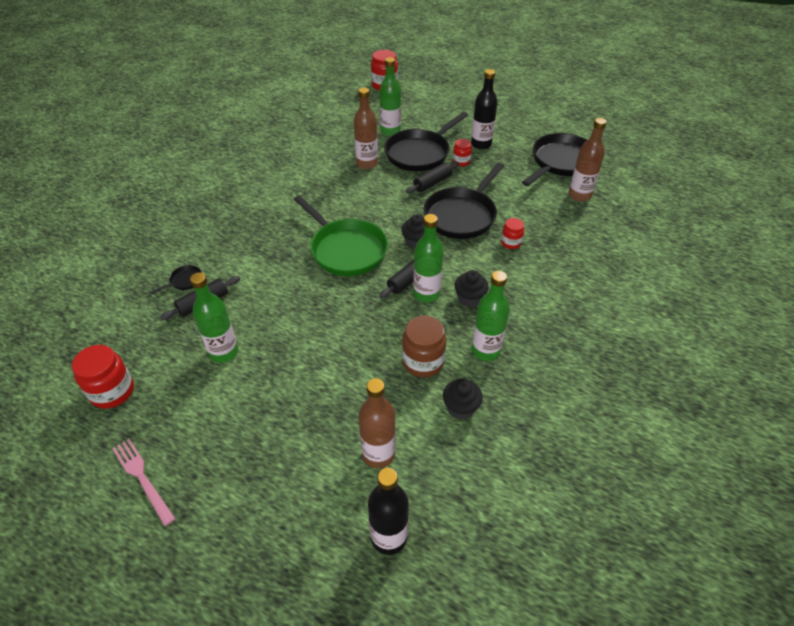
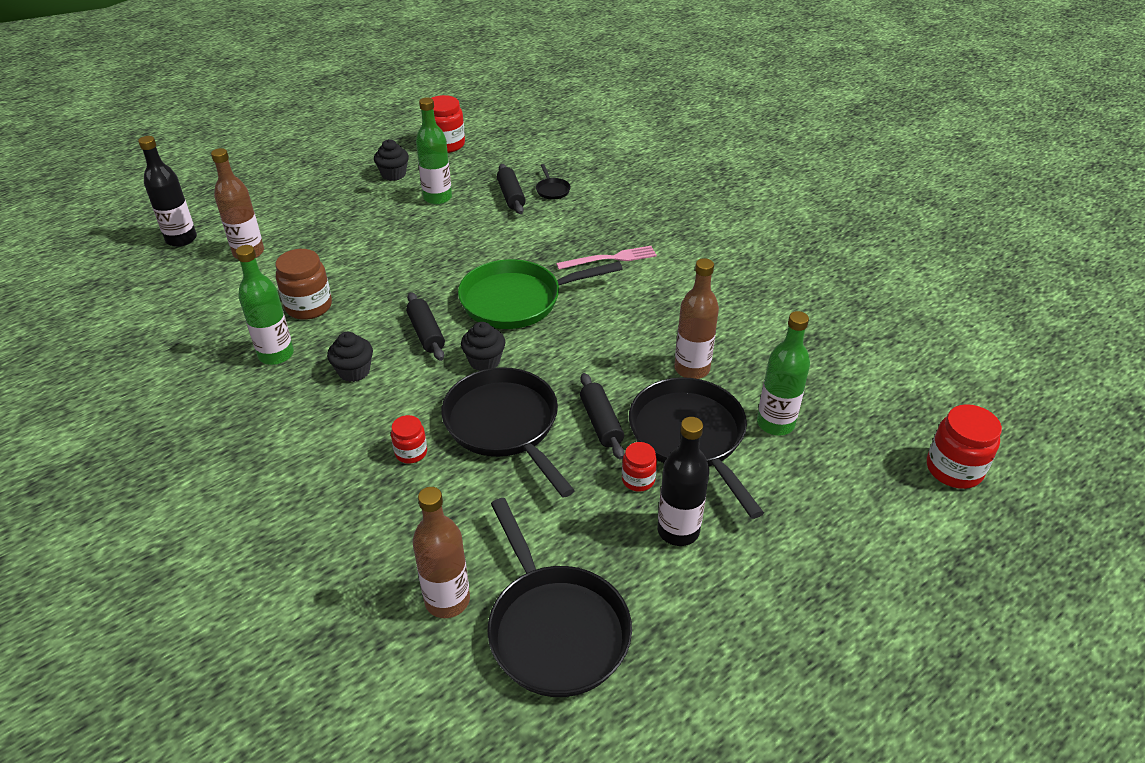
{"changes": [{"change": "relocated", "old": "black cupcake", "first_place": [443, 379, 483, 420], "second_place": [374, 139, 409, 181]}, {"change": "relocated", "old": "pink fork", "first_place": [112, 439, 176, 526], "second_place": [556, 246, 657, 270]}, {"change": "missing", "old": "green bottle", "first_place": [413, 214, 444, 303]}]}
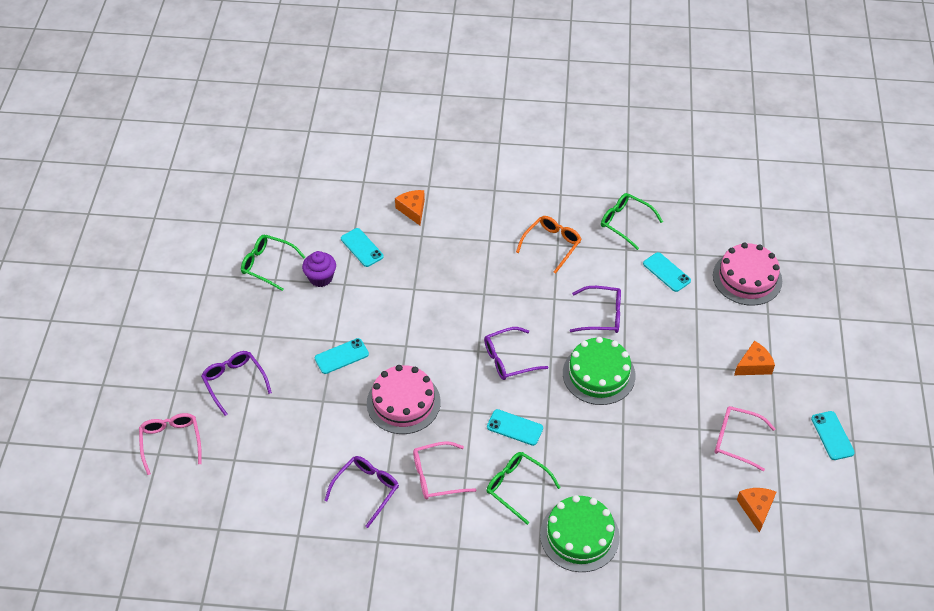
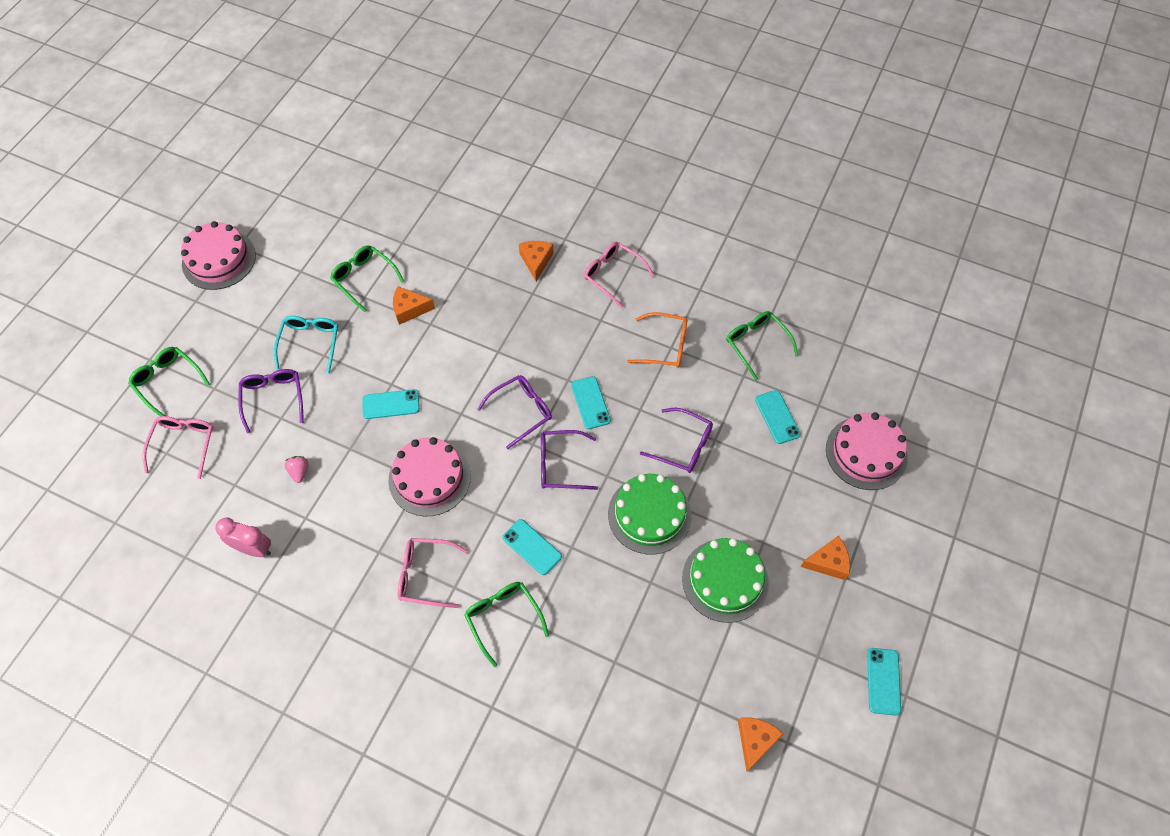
{"changes": [{"change": "appeared", "new": "green glasses", "second_place": [128, 347, 210, 416]}, {"change": "appeared", "new": "pink cake", "second_place": [181, 221, 256, 290]}, {"change": "appeared", "new": "pink clock", "second_place": [215, 517, 271, 557]}, {"change": "appeared", "new": "turquoise glasses", "second_place": [274, 316, 338, 373]}, {"change": "appeared", "new": "pink strawberry", "second_place": [285, 456, 309, 483]}, {"change": "exchanged", "old": "purple cupcake", "new": "orange cheese", "first_place": [302, 251, 336, 287], "second_place": [393, 286, 435, 325]}, {"change": "relocated", "old": "purple glasses", "first_place": [324, 456, 399, 528], "second_place": [478, 375, 552, 449]}, {"change": "relocated", "old": "turquoise phone", "first_place": [341, 228, 384, 267], "second_place": [571, 376, 611, 429]}, {"change": "relocated", "old": "pink glasses", "first_place": [715, 406, 775, 471], "second_place": [584, 242, 654, 308]}, {"change": "spun", "old": "orange glasses", "first_place": [516, 216, 582, 274], "second_place": [627, 312, 688, 368], "degrees": 45}, {"change": "relocated", "old": "green cake", "first_place": [540, 495, 620, 572], "second_place": [682, 538, 769, 623]}]}
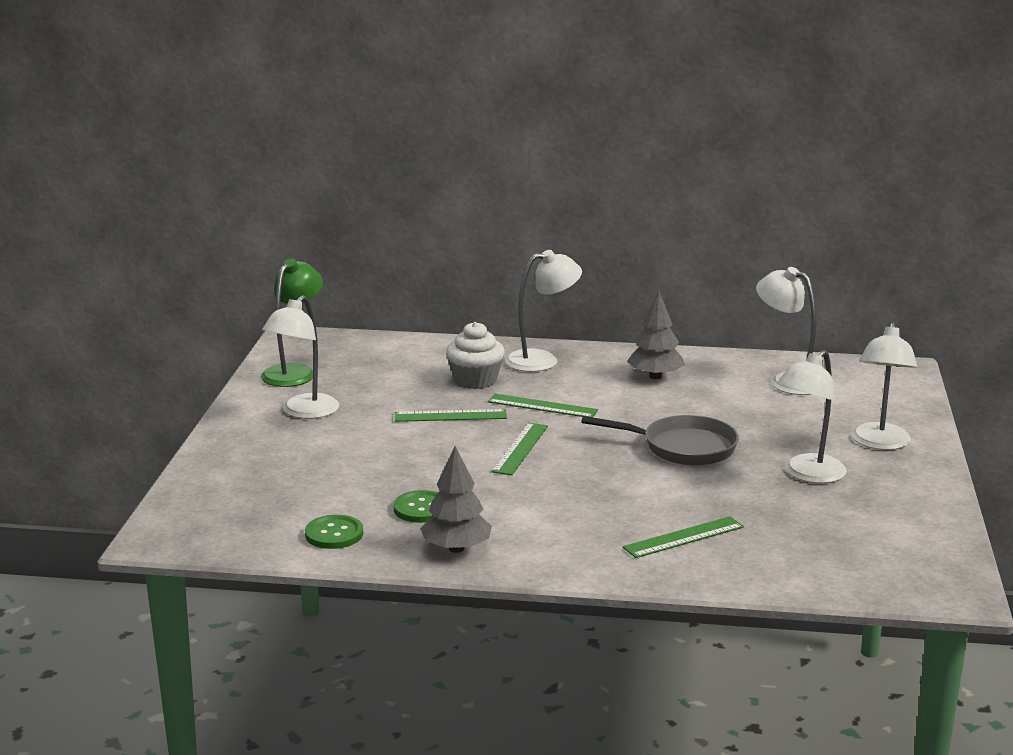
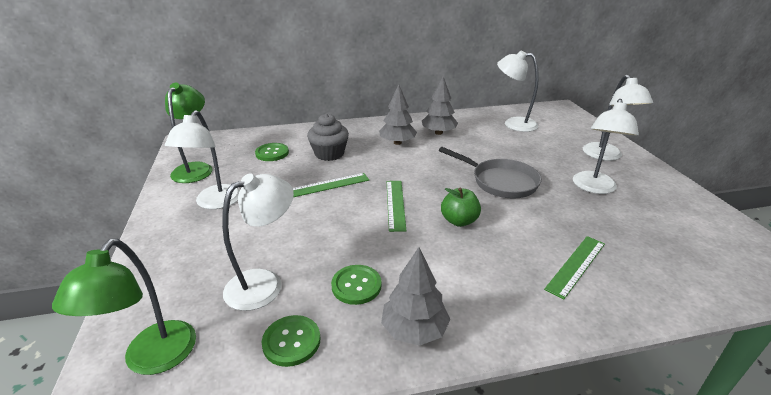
{"changes": [{"change": "appeared", "new": "green lamp", "second_place": [52, 239, 196, 375]}, {"change": "relocated", "old": "white lamp", "first_place": [505, 250, 582, 372], "second_place": [222, 173, 294, 311]}, {"change": "appeared", "new": "green button", "second_place": [255, 143, 289, 161]}, {"change": "colour", "old": "white cupcake", "new": "grey cupcake", "first_place": [446, 322, 505, 389], "second_place": [307, 113, 349, 161]}, {"change": "appeared", "new": "grey tree", "second_place": [379, 84, 417, 145]}, {"change": "spun", "old": "grey pan", "first_place": [581, 415, 739, 466], "second_place": [439, 147, 542, 198], "degrees": 45}, {"change": "appeared", "new": "green apple", "second_place": [441, 188, 481, 227]}, {"change": "missing", "old": "green ruler", "first_place": [488, 394, 598, 417]}]}
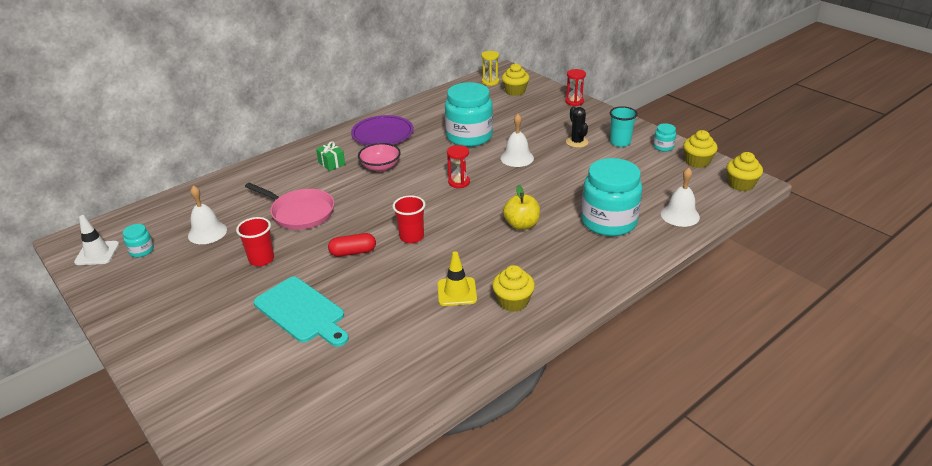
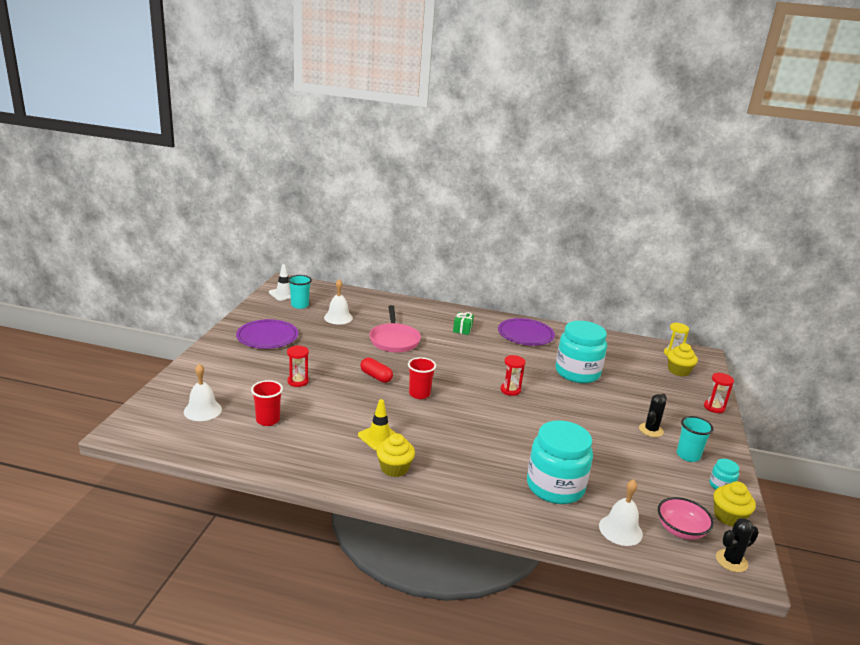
{"changes": [{"change": "relocated", "old": "white bell", "first_place": [500, 114, 534, 167], "second_place": [184, 364, 222, 421]}, {"change": "appeared", "new": "purple plate", "second_place": [236, 319, 298, 349]}, {"change": "relocated", "old": "red cup", "first_place": [236, 217, 274, 266], "second_place": [251, 380, 283, 426]}, {"change": "exchanged", "old": "turquoise cutting board", "new": "red hourglass", "first_place": [254, 277, 349, 347], "second_place": [287, 345, 309, 387]}, {"change": "exchanged", "old": "turquoise jar", "new": "turquoise cup", "first_place": [123, 224, 154, 257], "second_place": [288, 275, 312, 309]}, {"change": "relocated", "old": "pink bowl", "first_place": [358, 143, 401, 172], "second_place": [658, 497, 714, 540]}, {"change": "exchanged", "old": "yellow cupcake", "new": "black cactus", "first_place": [727, 152, 763, 191], "second_place": [716, 518, 759, 572]}, {"change": "missing", "old": "yellow apple", "first_place": [503, 185, 540, 230]}]}
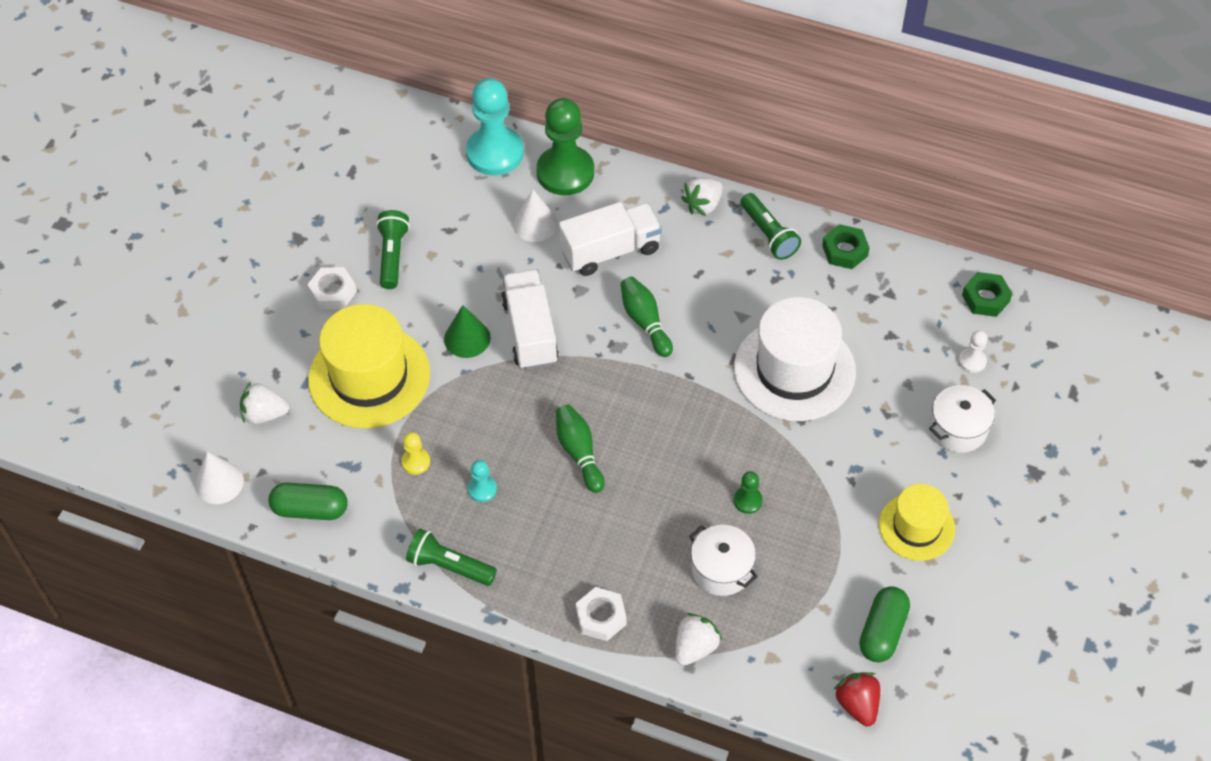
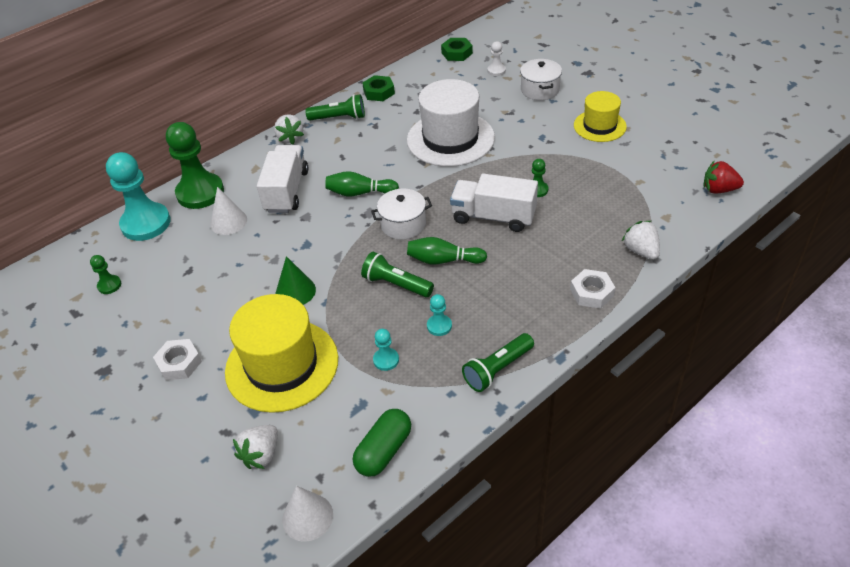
{"changes": [{"change": "appeared", "new": "green pawn", "second_place": [90, 255, 121, 294]}, {"change": "relocated", "old": "green flashlight", "first_place": [376, 210, 410, 289], "second_place": [361, 252, 434, 297]}, {"change": "relocated", "old": "white pot", "first_place": [689, 525, 758, 596], "second_place": [371, 189, 432, 240]}, {"change": "colour", "old": "yellow pawn", "new": "turquoise pawn", "first_place": [402, 432, 430, 475], "second_place": [373, 329, 399, 371]}, {"change": "relocated", "old": "white truck", "first_place": [501, 269, 559, 370], "second_place": [450, 174, 538, 232]}, {"change": "missing", "old": "green capsule", "first_place": [859, 586, 910, 663]}]}
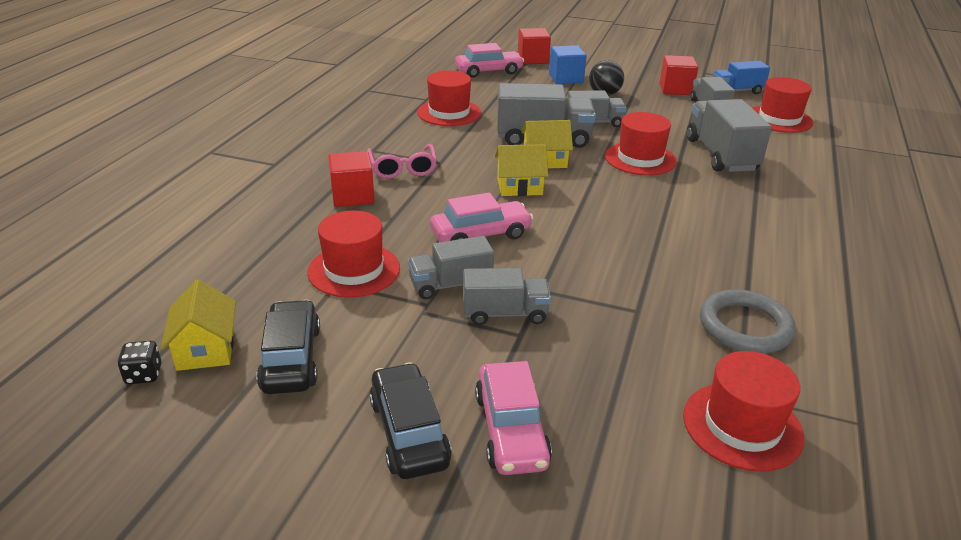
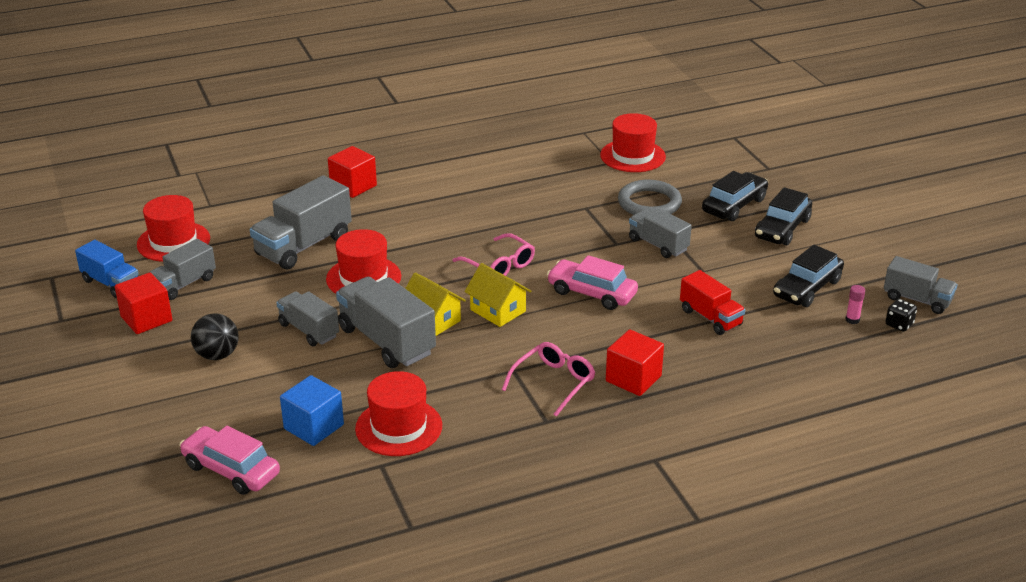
{"changes": [{"change": "relocated", "old": "blue cube", "first_place": [549, 45, 587, 84], "second_place": [280, 375, 344, 446]}, {"change": "relocated", "old": "red cube", "first_place": [518, 28, 551, 64], "second_place": [328, 146, 377, 198]}, {"change": "appeared", "new": "pink glasses", "second_place": [452, 233, 535, 276]}, {"change": "relocated", "old": "grey ring", "first_place": [700, 289, 796, 353], "second_place": [618, 180, 682, 215]}, {"change": "exchanged", "old": "red hat", "new": "red truck", "first_place": [308, 211, 400, 298], "second_place": [680, 270, 745, 335]}, {"change": "colour", "old": "pink car", "new": "black car", "first_place": [475, 361, 552, 475], "second_place": [702, 171, 768, 221]}, {"change": "exchanged", "old": "yellow house", "new": "pink glue stick", "first_place": [161, 279, 236, 371], "second_place": [845, 285, 865, 324]}, {"change": "relocated", "old": "grey truck", "first_place": [408, 236, 494, 299], "second_place": [884, 256, 957, 314]}]}
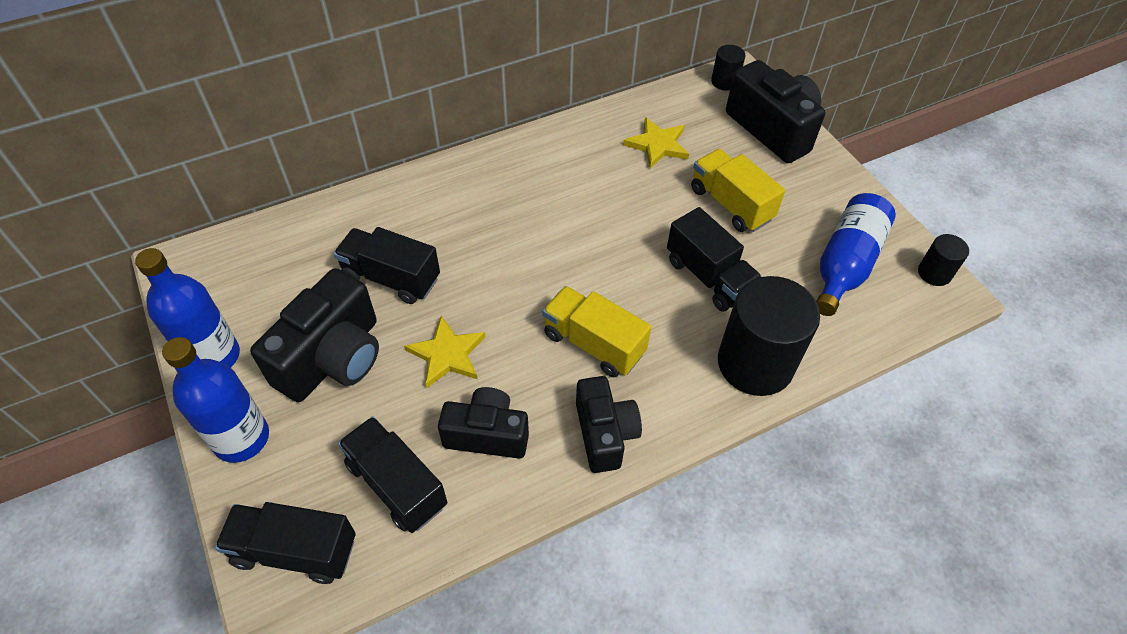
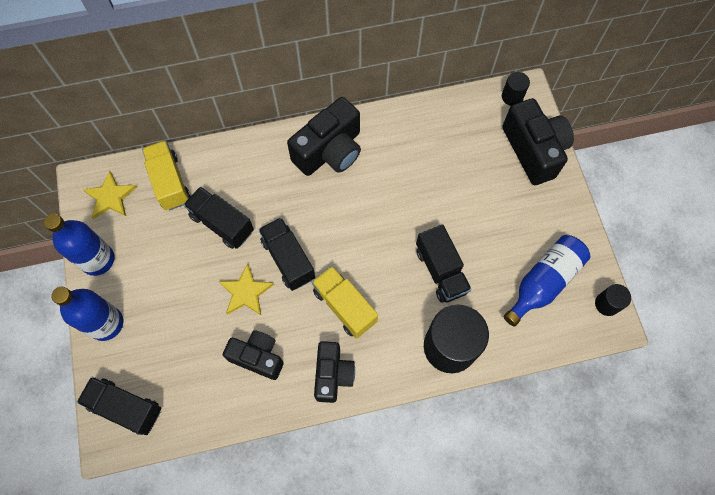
{"changes": [{"change": "relocated", "old": "yellow star", "first_place": [623, 117, 689, 168], "second_place": [83, 170, 137, 219]}, {"change": "relocated", "old": "yellow truck", "first_place": [691, 149, 785, 232], "second_place": [142, 140, 191, 210]}, {"change": "relocated", "old": "black truck", "first_place": [338, 416, 447, 533], "second_place": [258, 217, 315, 291]}, {"change": "relocated", "old": "black camera", "first_place": [250, 268, 379, 402], "second_place": [287, 97, 361, 176]}]}
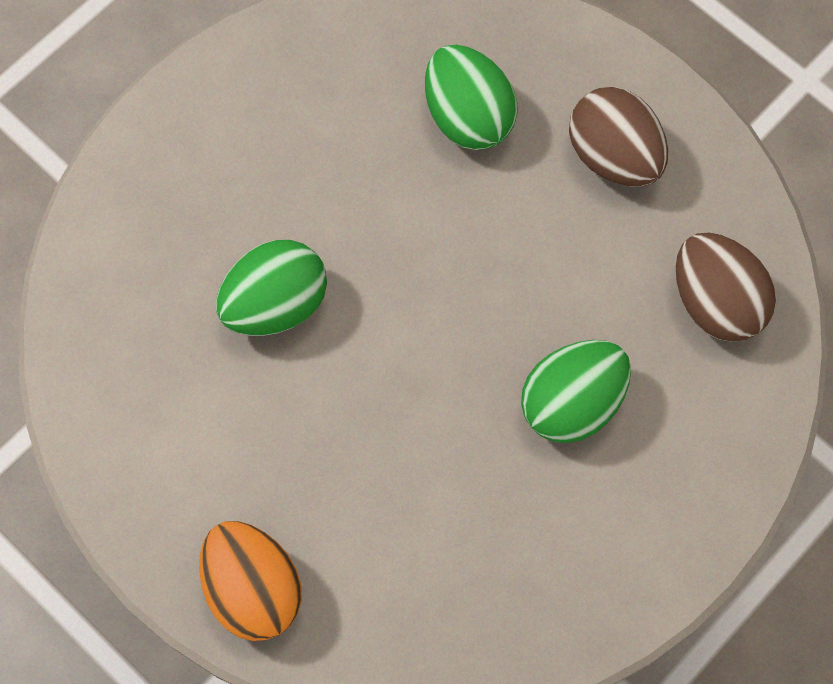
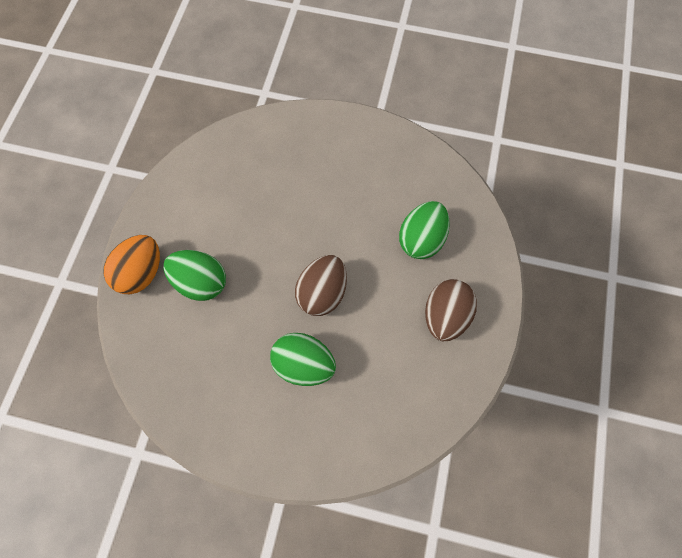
{"changes": [{"change": "relocated", "old": "green egg", "first_place": [216, 240, 327, 336], "second_place": [163, 250, 226, 301]}, {"change": "relocated", "old": "brown egg", "first_place": [676, 233, 776, 342], "second_place": [295, 255, 347, 316]}]}
